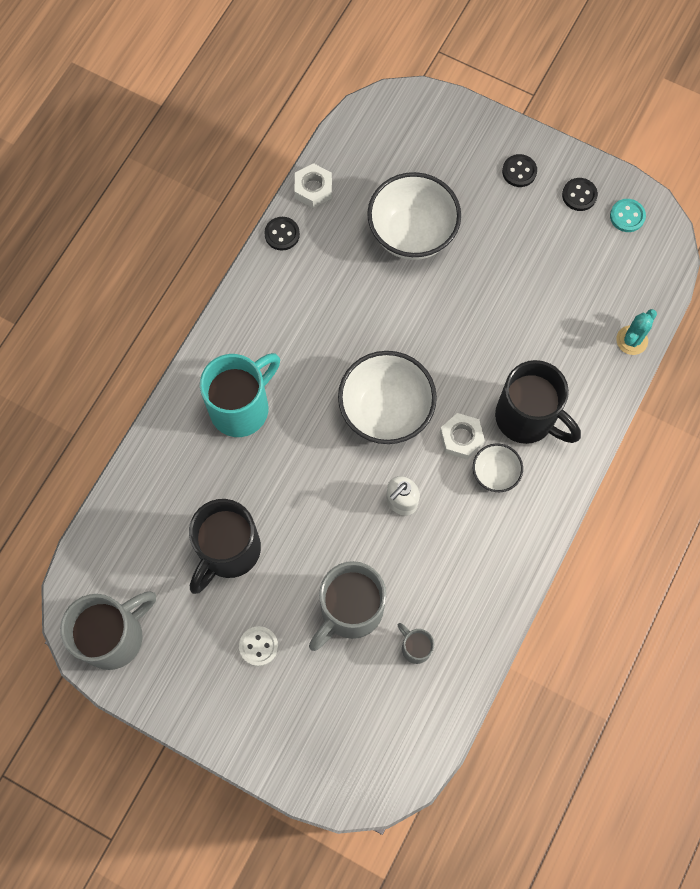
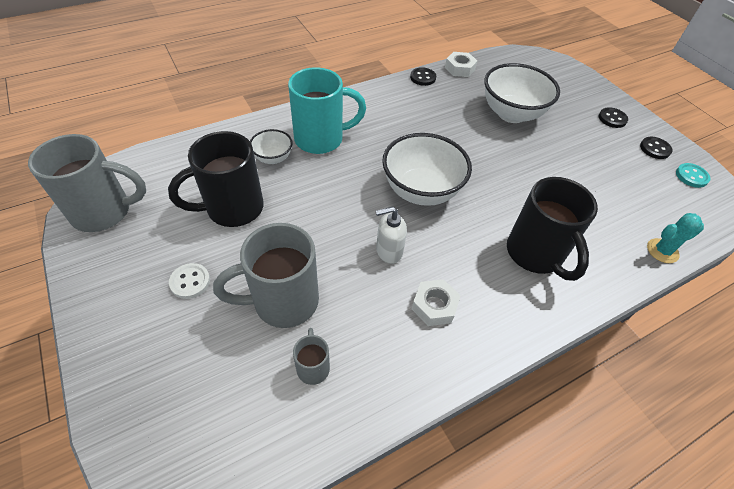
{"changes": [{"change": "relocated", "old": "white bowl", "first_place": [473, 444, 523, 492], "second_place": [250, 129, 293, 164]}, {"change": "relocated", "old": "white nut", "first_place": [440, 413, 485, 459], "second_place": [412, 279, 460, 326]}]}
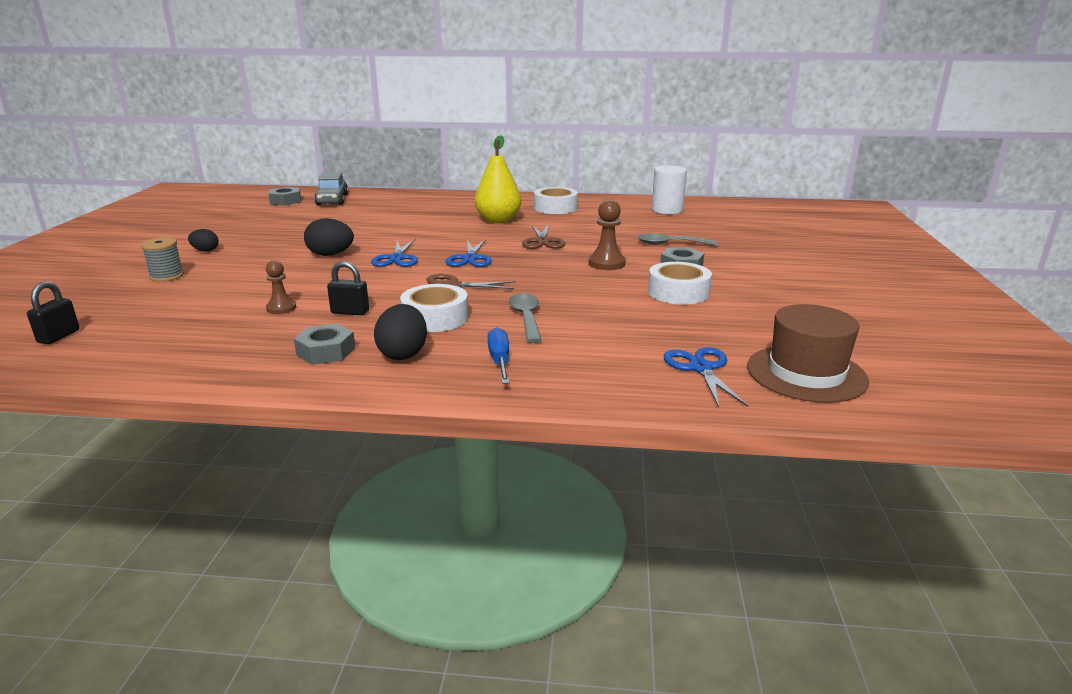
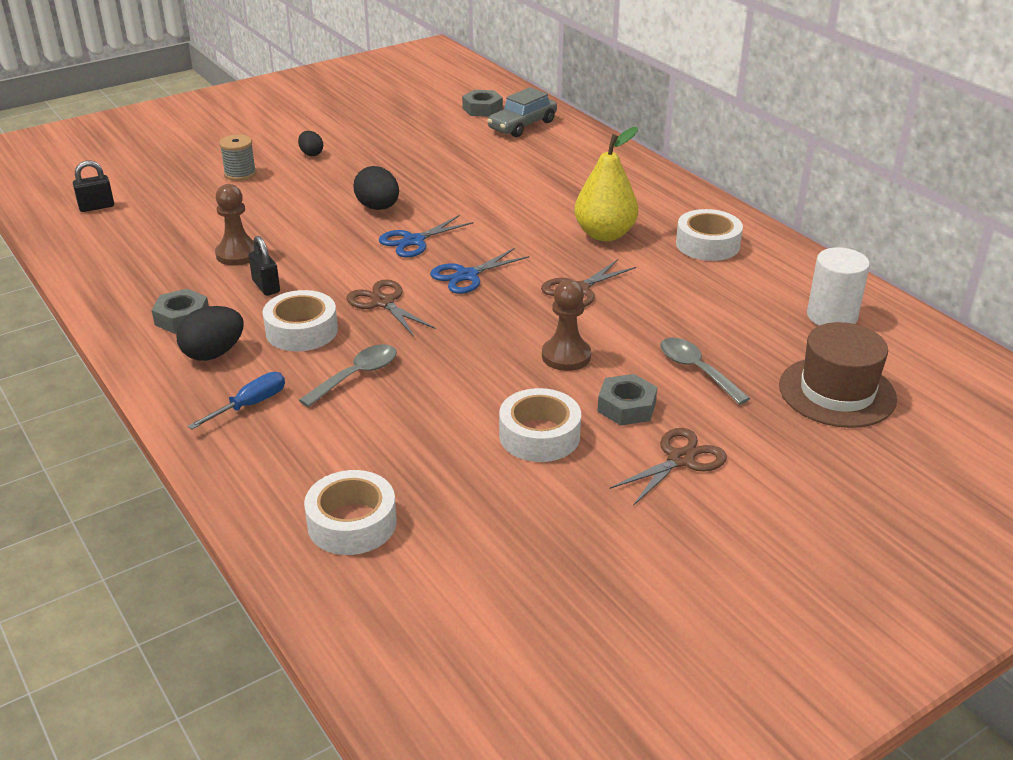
{"changes": [{"change": "size", "old": "brown pawn", "first_place": [266, 260, 296, 314], "second_place": [215, 184, 254, 266], "factor": 1.51}, {"change": "exchanged", "old": "blue scissors", "new": "white tape", "first_place": [664, 347, 748, 407], "second_place": [304, 470, 397, 555]}, {"change": "appeared", "new": "brown scissors", "second_place": [610, 428, 727, 506]}, {"change": "relocated", "old": "brown hat", "first_place": [747, 304, 869, 403], "second_place": [779, 322, 897, 428]}]}
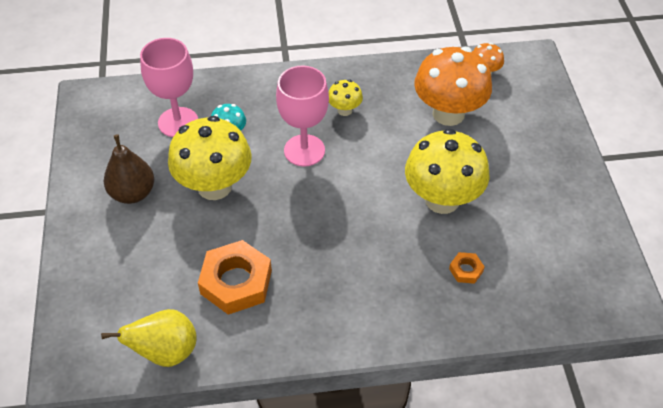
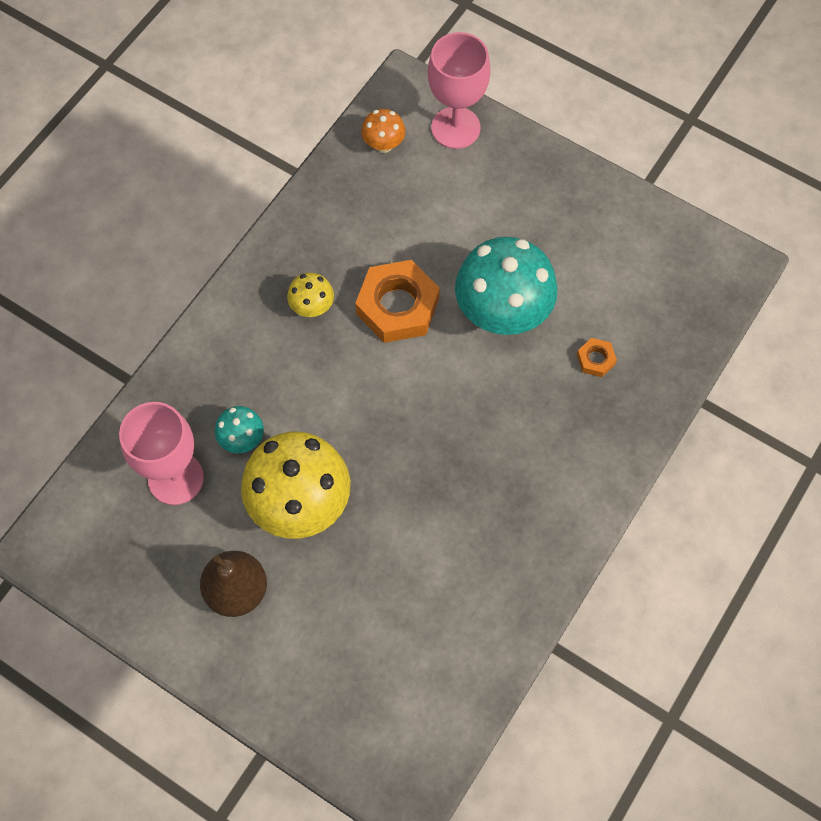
{"changes": [{"change": "relocated", "old": "orange nut", "first_place": [198, 240, 272, 315], "second_place": [355, 260, 440, 343]}, {"change": "relocated", "old": "pink goblet", "first_place": [276, 66, 329, 167], "second_place": [428, 32, 491, 149]}, {"change": "colour", "old": "yellow mushroom", "new": "turquoise mushroom", "first_place": [405, 128, 490, 214], "second_place": [455, 237, 558, 335]}, {"change": "missing", "old": "yellow pear", "first_place": [101, 309, 197, 367]}, {"change": "missing", "old": "orange mushroom", "first_place": [414, 47, 492, 126]}]}
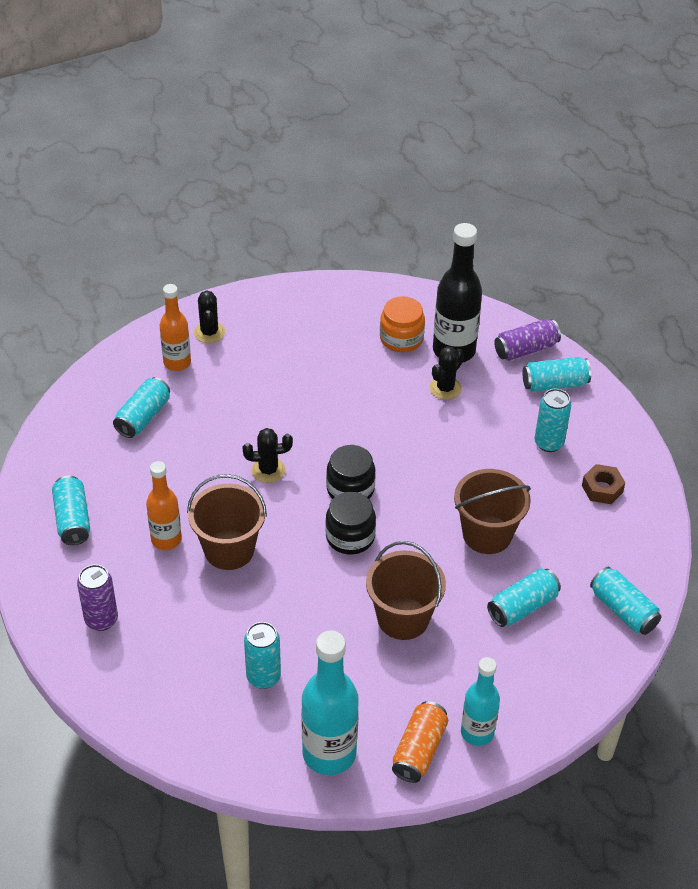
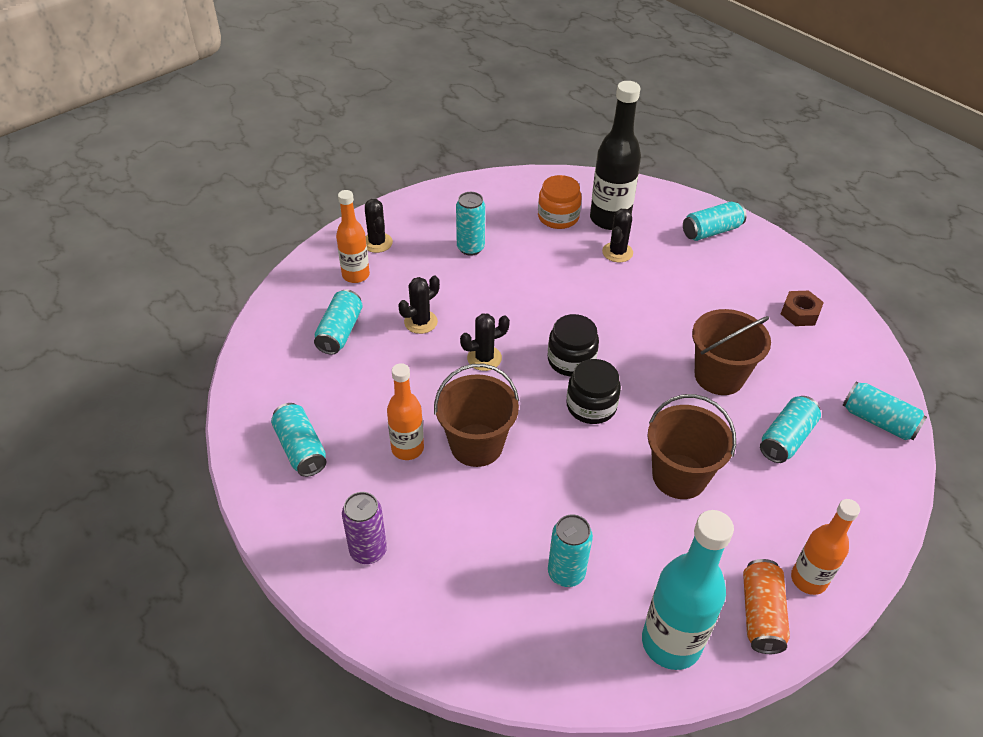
{"changes": [{"change": "appeared", "new": "black cactus", "second_place": [398, 275, 440, 334]}, {"change": "relocated", "old": "turquoise can", "first_place": [534, 389, 571, 452], "second_place": [456, 192, 485, 256]}, {"change": "colour", "old": "turquoise bottle", "new": "orange bottle", "first_place": [461, 657, 500, 746], "second_place": [791, 499, 860, 595]}, {"change": "missing", "old": "purple can", "first_place": [494, 319, 561, 361]}]}
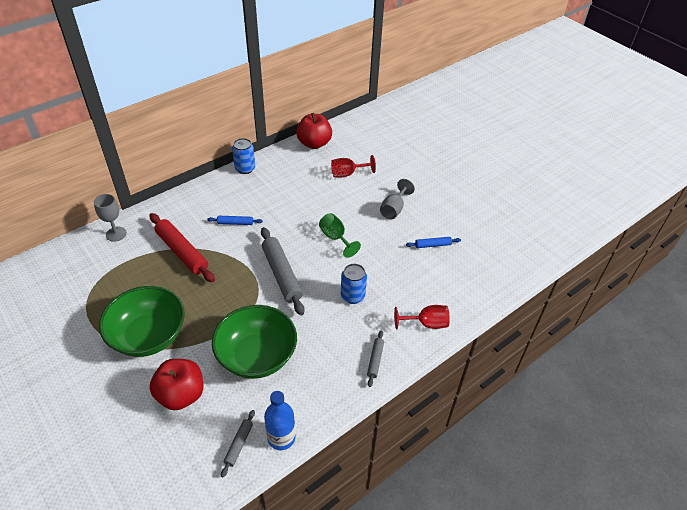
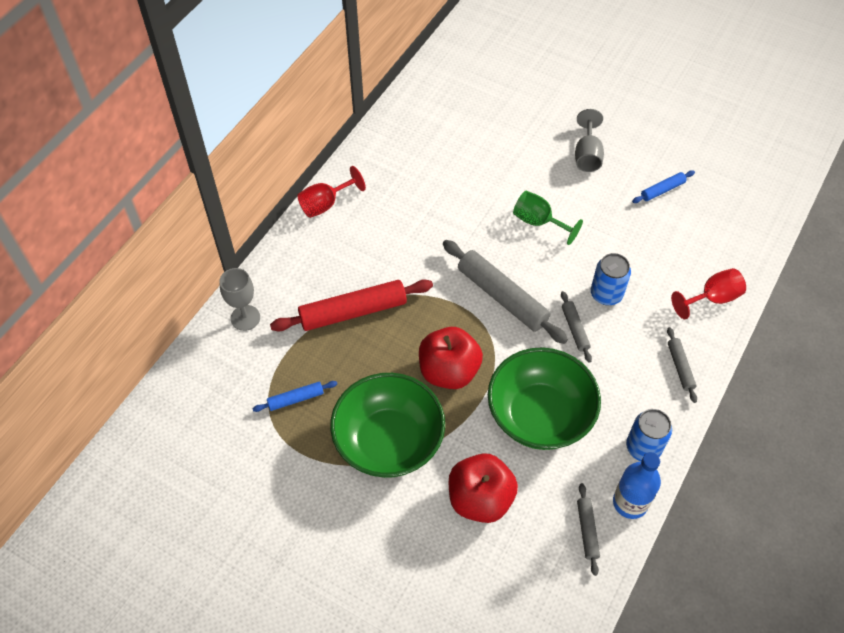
{"changes": [{"change": "relocated", "old": "blue rolling pin", "first_place": [207, 216, 263, 225], "second_place": [252, 381, 337, 412]}, {"change": "spun", "old": "red rolling pin", "first_place": [149, 213, 215, 283], "second_place": [270, 279, 433, 331], "degrees": -45}, {"change": "relocated", "old": "red goblet", "first_place": [331, 155, 376, 177], "second_place": [297, 166, 366, 218]}, {"change": "relocated", "old": "red apple", "first_place": [296, 113, 332, 149], "second_place": [419, 327, 483, 389]}, {"change": "appeared", "new": "grey rolling pin", "second_place": [561, 291, 592, 362]}, {"change": "relocated", "old": "blue can", "first_place": [232, 138, 255, 174], "second_place": [626, 409, 672, 461]}]}
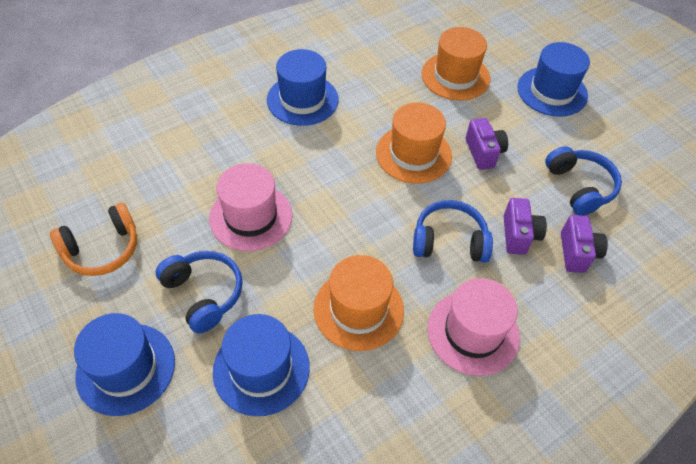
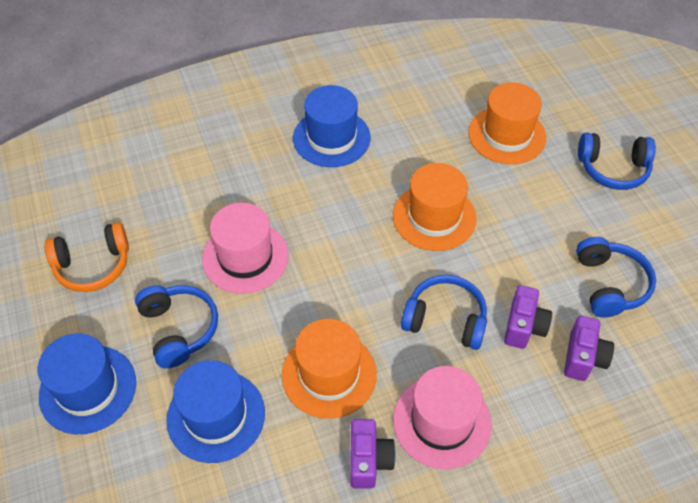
{"changes": [{"change": "relocated", "old": "purple camera", "first_place": [466, 118, 508, 170], "second_place": [350, 419, 396, 489]}, {"change": "exchanged", "old": "blue hat", "new": "blue headphones", "first_place": [517, 42, 590, 117], "second_place": [578, 133, 656, 190]}]}
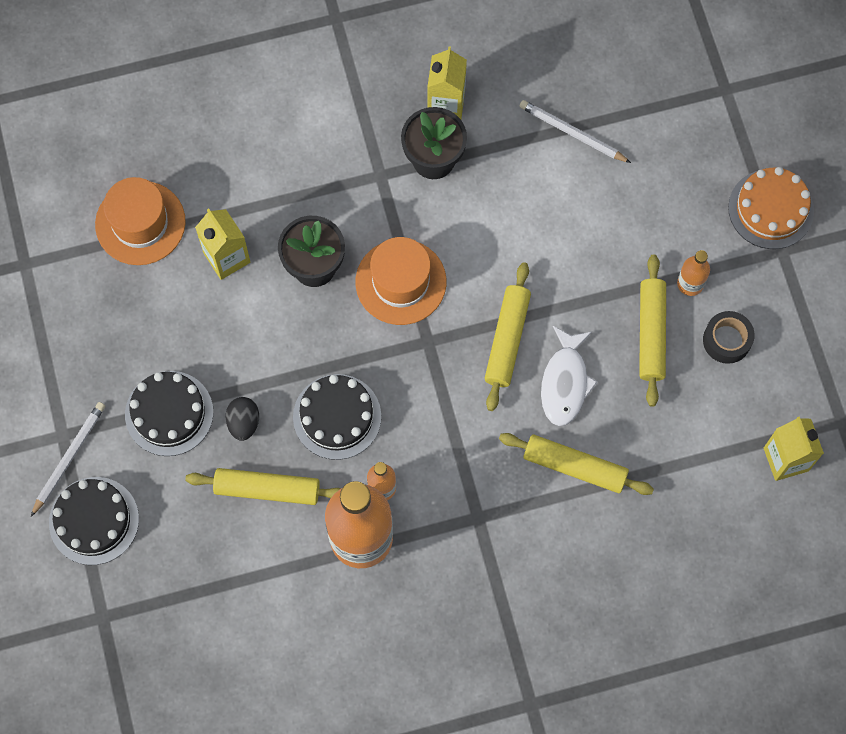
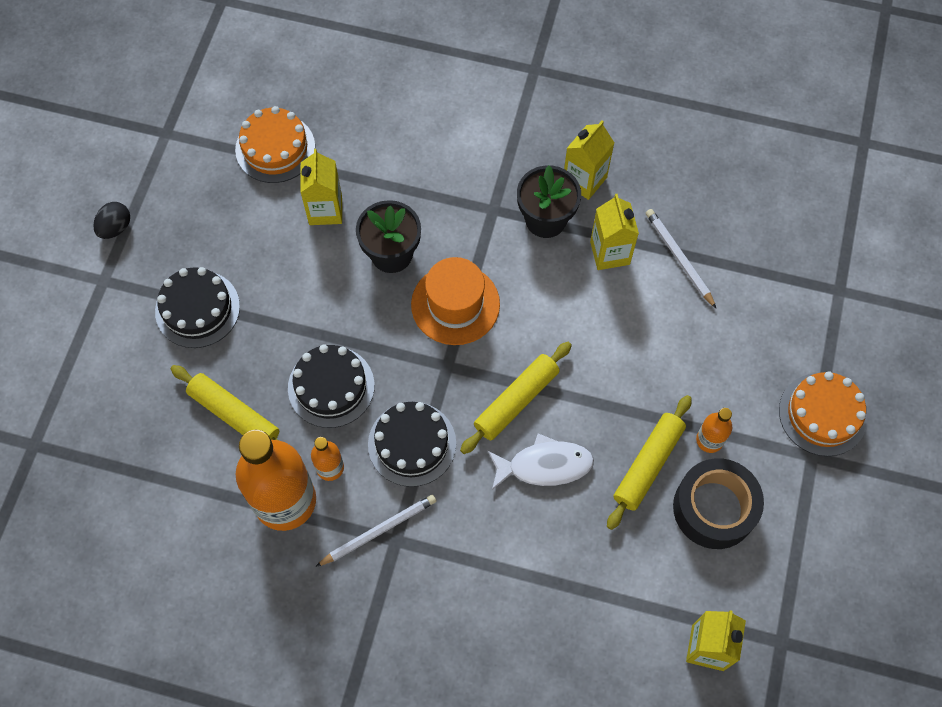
{"changes": [{"change": "relocated", "old": "black egg", "first_place": [226, 397, 259, 441], "second_place": [93, 202, 130, 239]}, {"change": "exchanged", "old": "orange hat", "new": "orange cake", "first_place": [95, 177, 186, 265], "second_place": [235, 106, 315, 183]}, {"change": "relocated", "old": "white pencil", "first_place": [31, 402, 105, 517], "second_place": [315, 494, 436, 567]}, {"change": "relocated", "old": "black cake", "first_place": [49, 477, 139, 565], "second_place": [368, 402, 456, 487]}, {"change": "spun", "old": "white fish", "first_place": [541, 326, 598, 426], "second_place": [488, 433, 594, 490], "degrees": -135}, {"change": "appeared", "new": "yellow carton", "second_place": [590, 194, 639, 270]}, {"change": "size", "old": "black tape", "first_place": [703, 311, 755, 364], "second_place": [673, 458, 764, 549], "factor": 1.66}, {"change": "missing", "old": "yellow rolling pin", "first_place": [499, 433, 654, 495]}]}
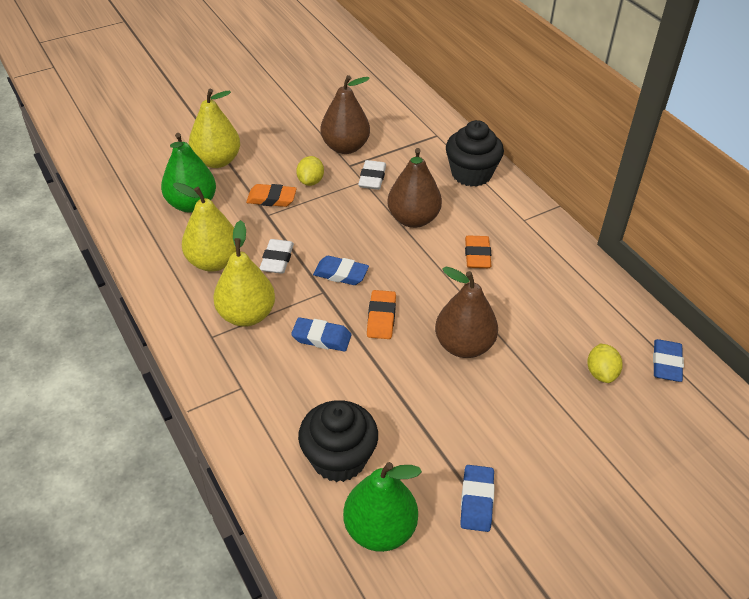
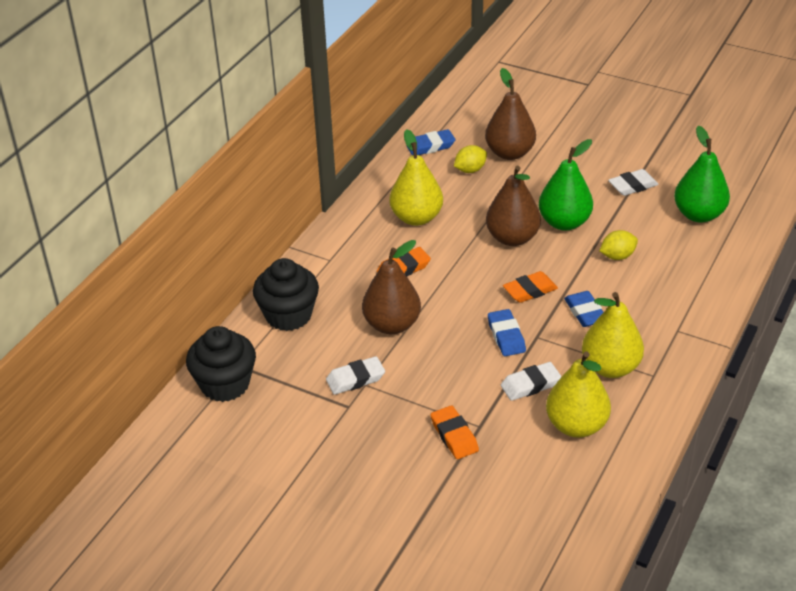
{"changes": [{"change": "relocated", "old": "black cupcake", "first_place": [298, 400, 378, 482], "second_place": [186, 326, 256, 402]}, {"change": "relocated", "old": "yellow pear", "first_place": [189, 88, 240, 168], "second_place": [389, 130, 443, 226]}, {"change": "relocated", "old": "brown pear", "first_place": [320, 75, 370, 154], "second_place": [485, 68, 536, 160]}, {"change": "relocated", "old": "green pear", "first_place": [161, 133, 216, 212], "second_place": [538, 139, 593, 231]}, {"change": "relocated", "old": "yellow lemon", "first_place": [296, 156, 324, 186], "second_place": [600, 230, 638, 260]}, {"change": "colour", "old": "blue eraser", "new": "white eraser", "first_place": [460, 465, 495, 532], "second_place": [608, 169, 659, 196]}]}
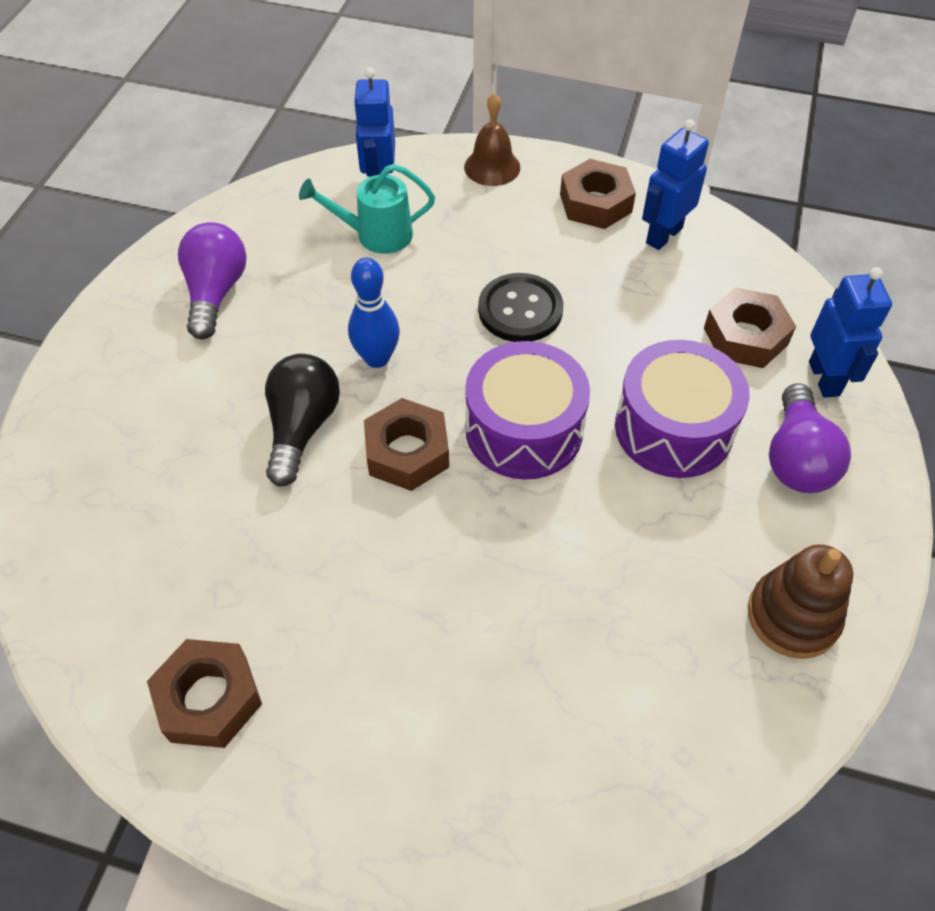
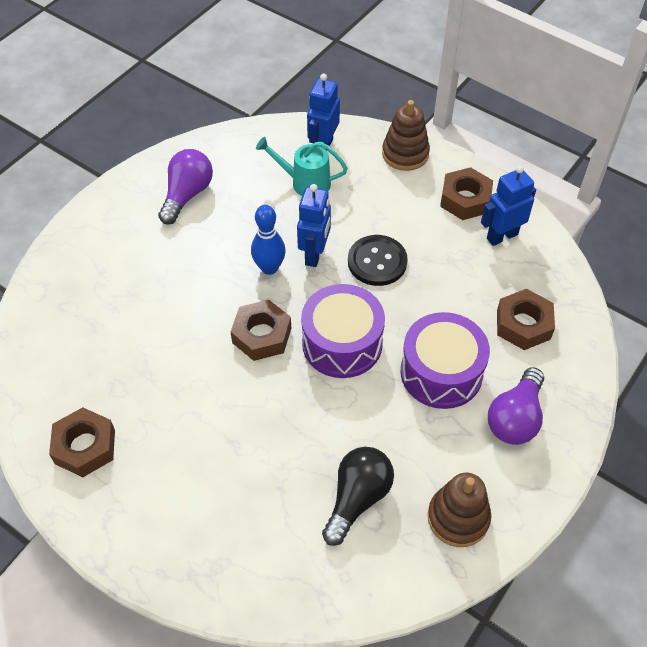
{"changes": [{"change": "relocated", "old": "blue robot", "first_place": [809, 267, 892, 398], "second_place": [297, 184, 331, 267]}, {"change": "relocated", "old": "black light bulb", "first_place": [265, 354, 340, 487], "second_place": [322, 447, 394, 546]}, {"change": "exchanged", "old": "brown bell", "new": "brown stacking toy", "first_place": [464, 93, 520, 186], "second_place": [382, 100, 430, 171]}]}
